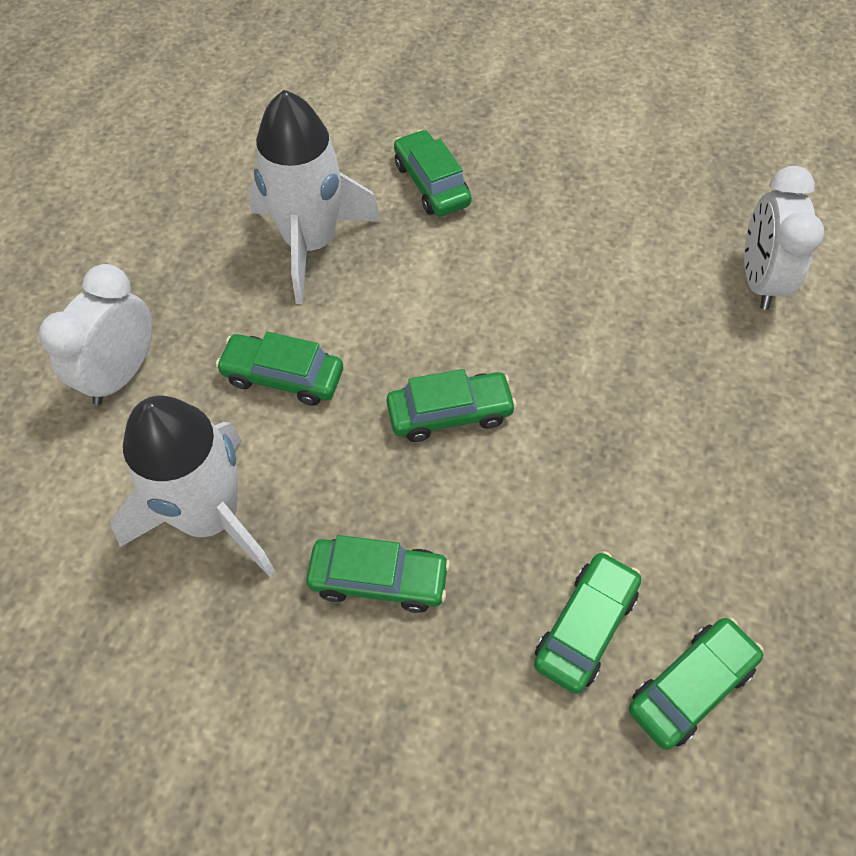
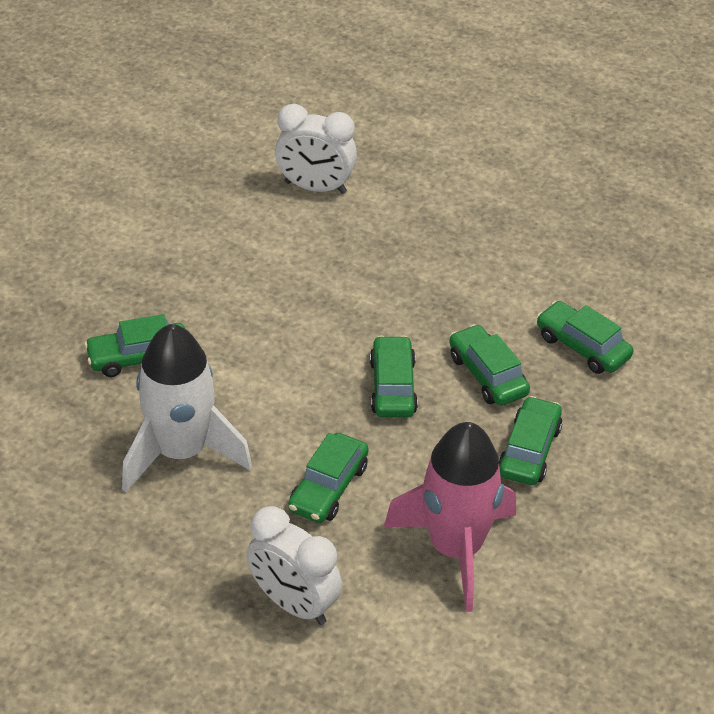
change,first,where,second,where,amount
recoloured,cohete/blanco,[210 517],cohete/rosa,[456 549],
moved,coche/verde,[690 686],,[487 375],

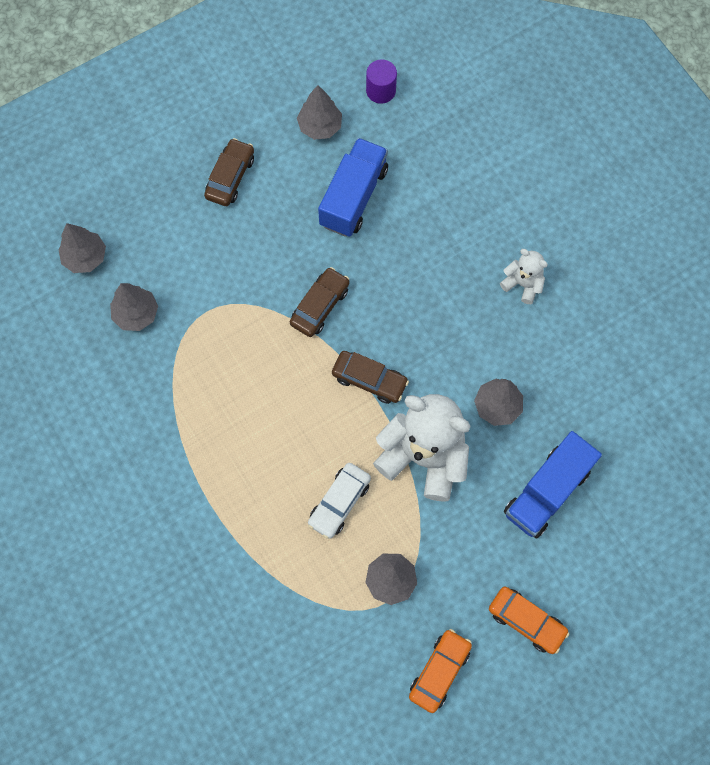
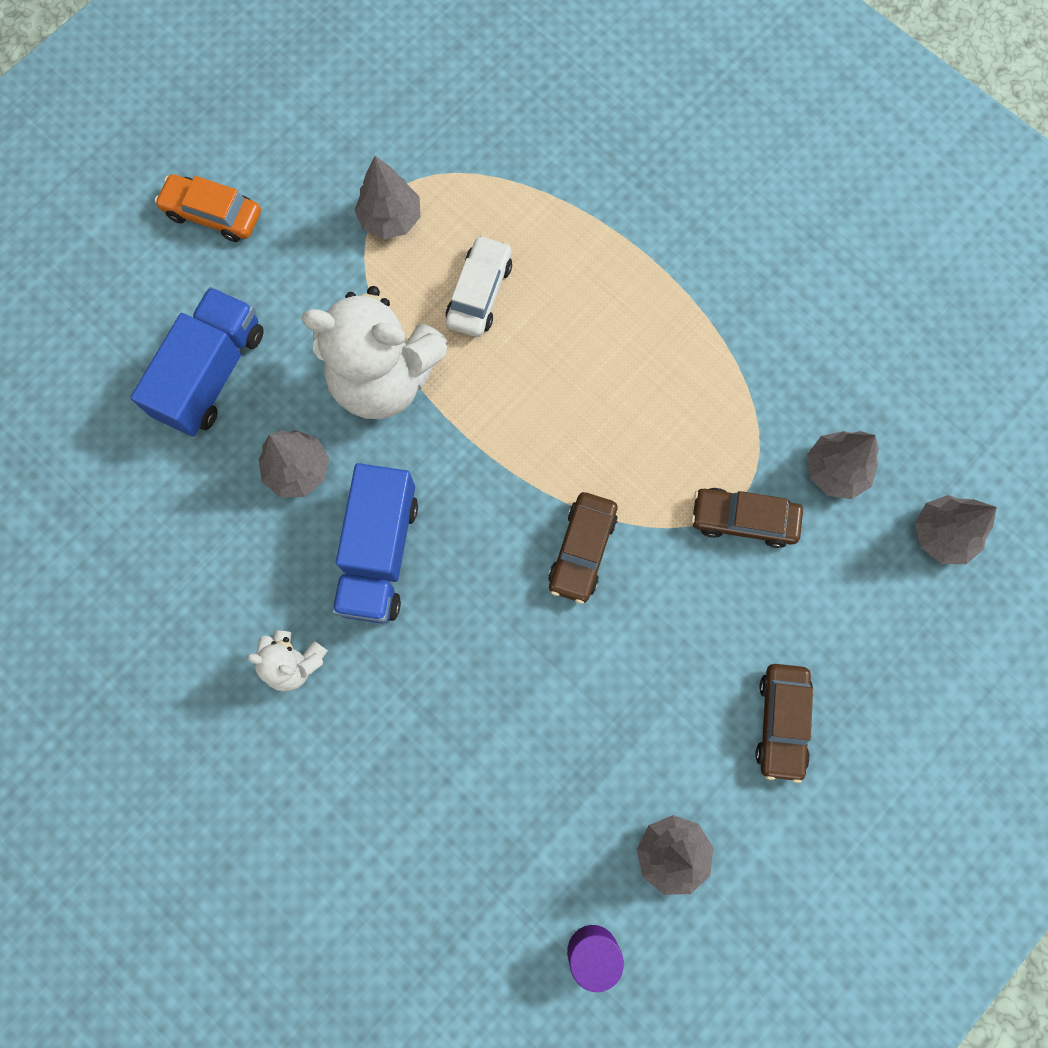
change,first,where,second,where,amount
moved,camión/azul,[353 197],,[379 553],
moved,coche/marrón,[369 380],,[743 520],
removed,coche/naranja,[439 671],,,

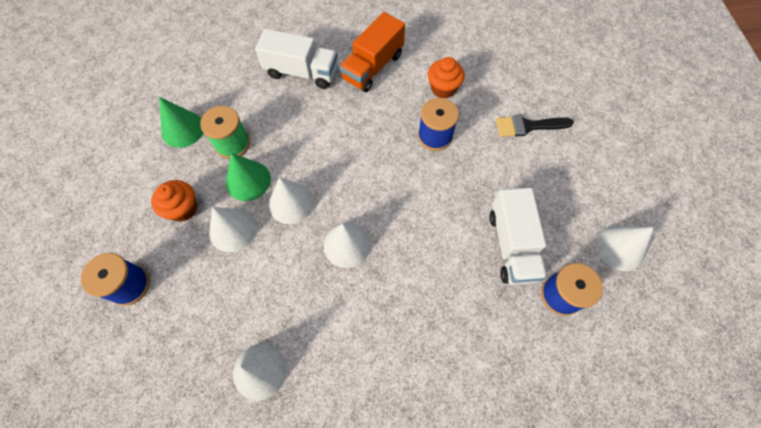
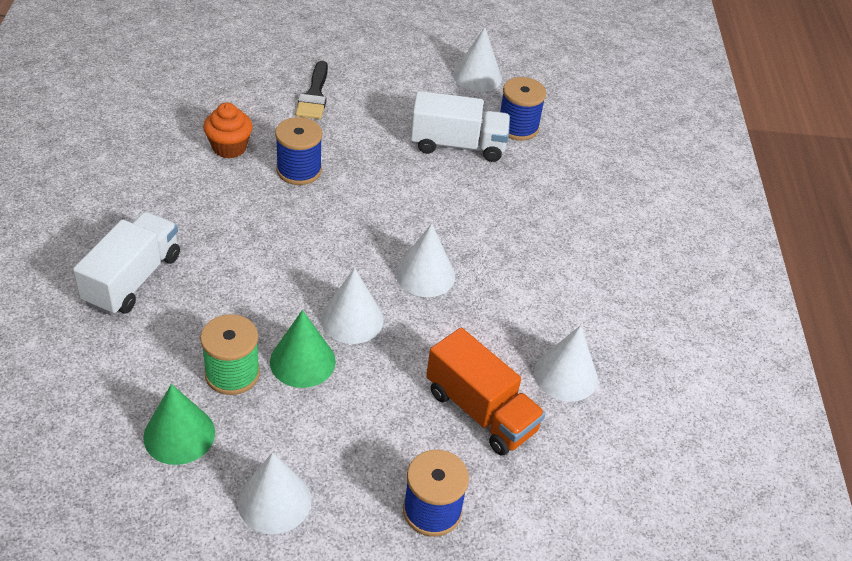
change,first,where,second,where,amount
removed,magdalena/naranja,[183 209],,,
moved,cono/blanco,[232 230],,[274 501],
moved,camión/naranja,[373 67],,[480 411],

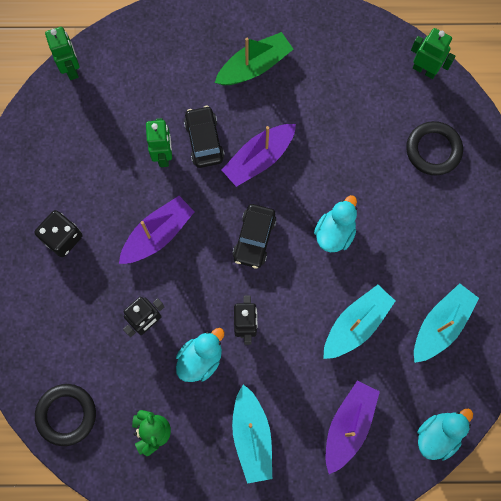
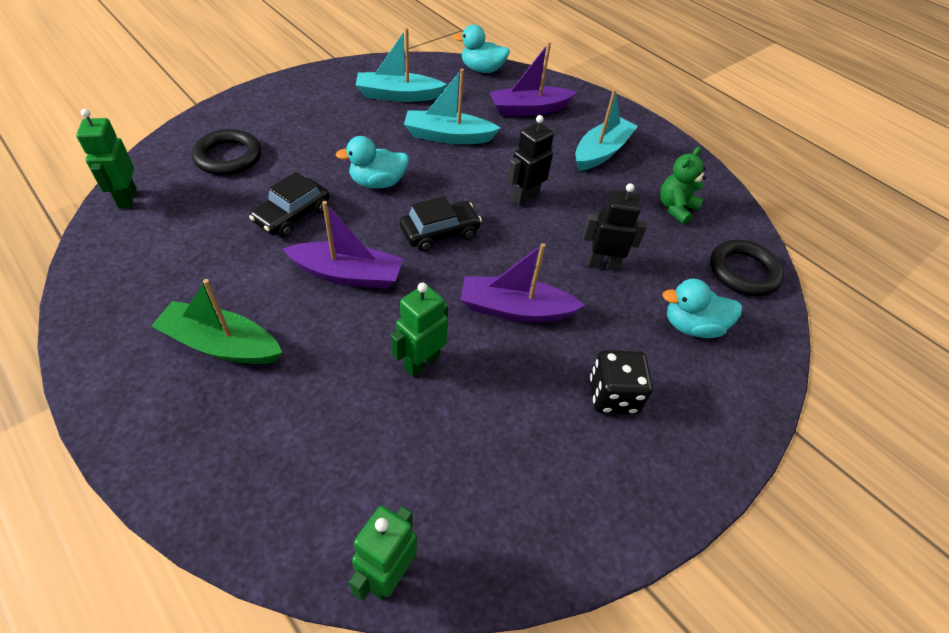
change,first,where,second,where,amount
moved,pato/turquesa,[200 359],,[692 326],
moved,coche/negro,[204 140],,[292 215],

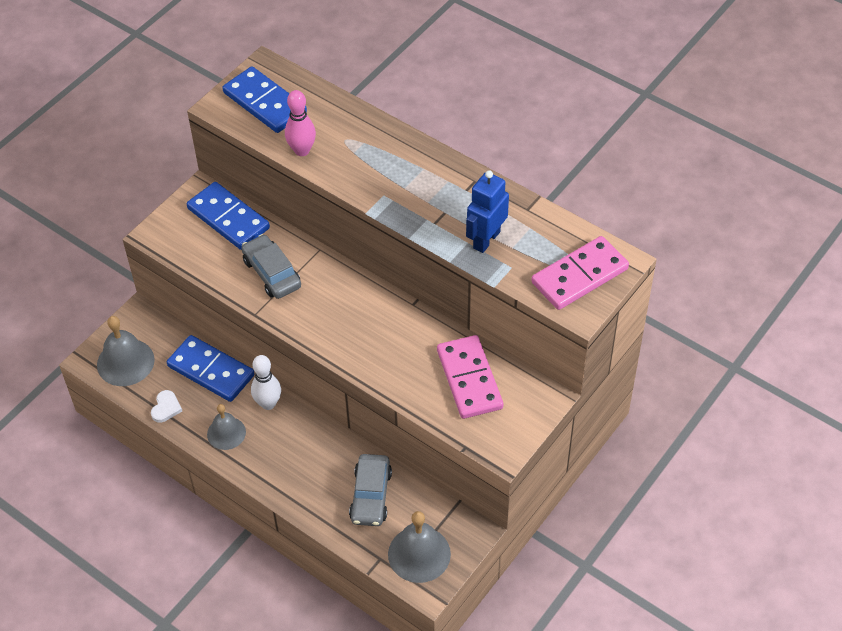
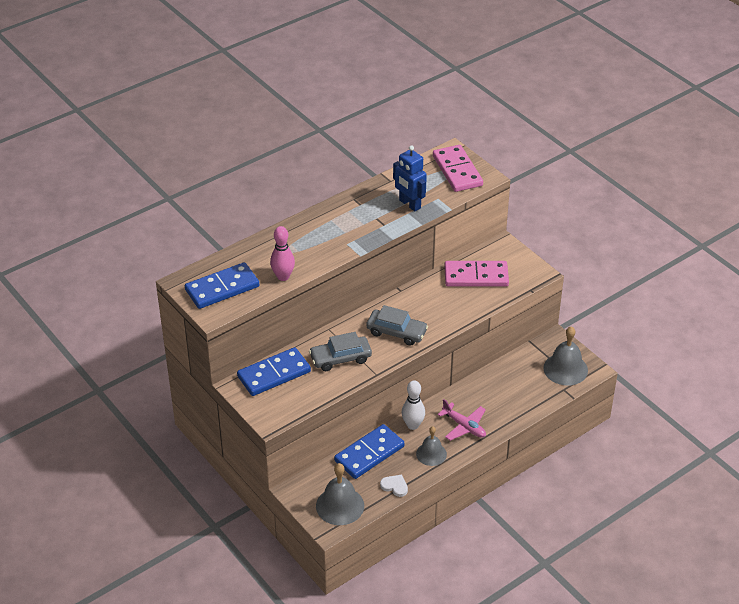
change,first,where,second,where,amount
moved,coche/gris,[370 495],,[396 332],
added,,,avión/rosa,[464 426],

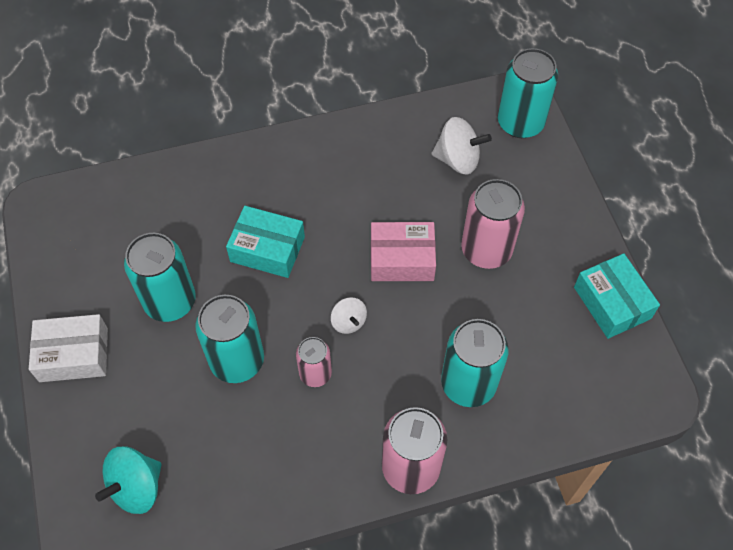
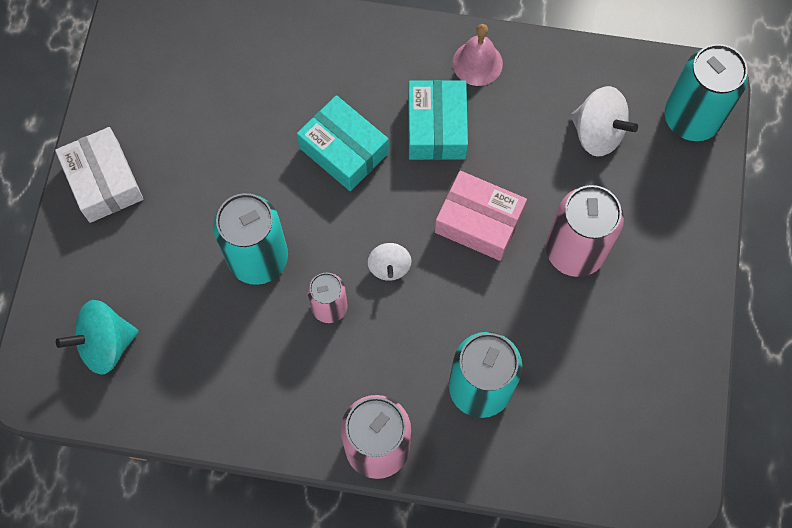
change,first,where,second,where,amount
turned,caja/blanco,[74 354],,[104 181],45 degrees clockwise
removed,lata/turquesa,[170 301],,,
moved,caja/turquesa,[612 303],,[436 127],
added,,,campana/rosa,[477 63],

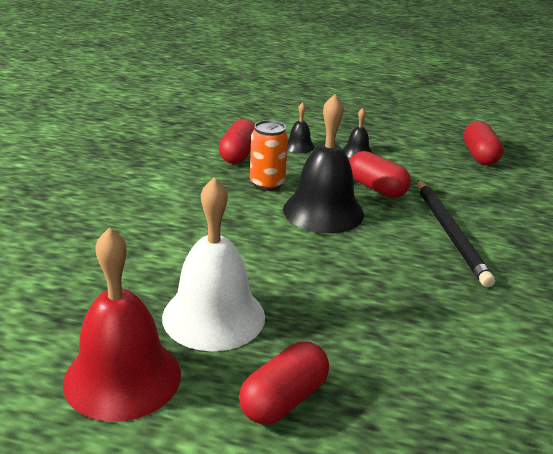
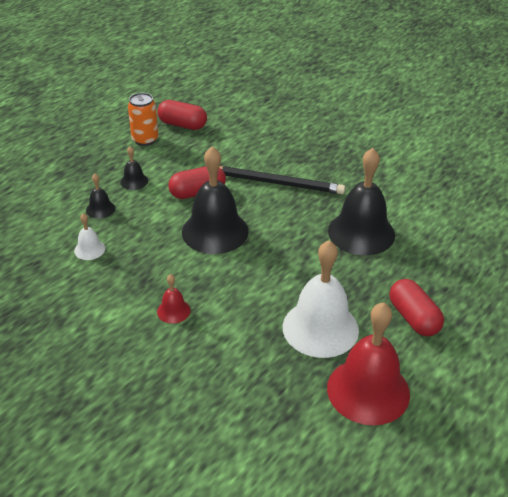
change,first,where,second,where,amount
replaced,cápsula/rojo,[239 154],campana/blanco,[89 249],
moved,lata/naranja,[267 184],,[145 140],
added,,,campana/rojo,[173 311],
added,,,campana/negro,[361 232],

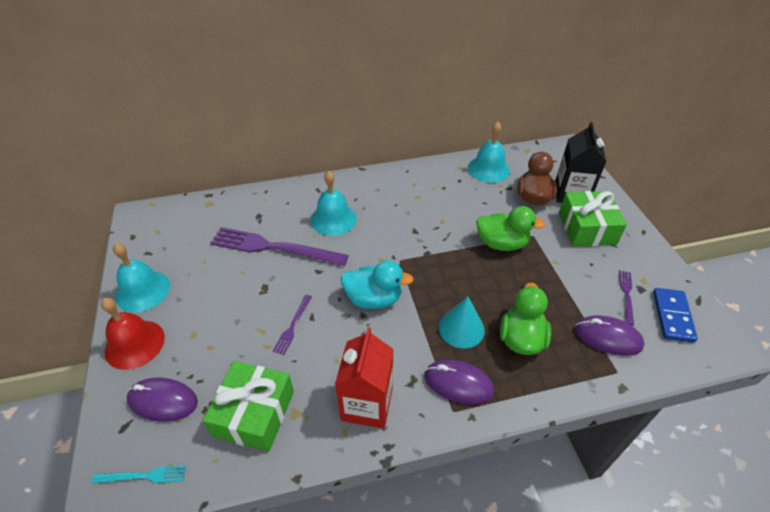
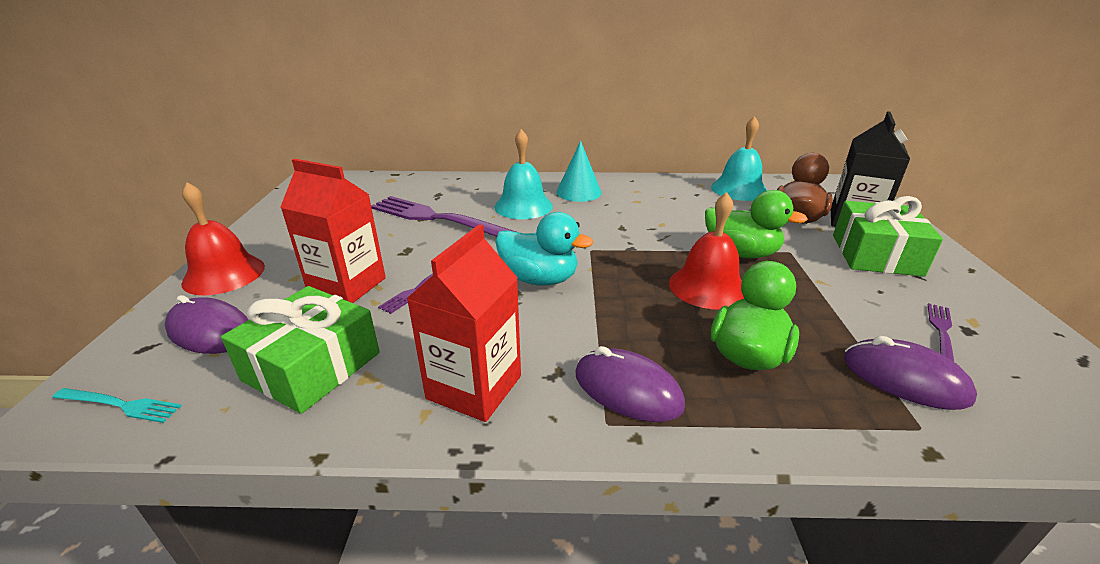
change,first,where,second,where,amount
removed,campana/turquesa,[143 290],,,
moved,cono/turquesa,[461 328],,[578 192],
removed,ficha de dominó/azul,[672 316],,,
added,,,cartón de leche/rojo,[347 285],
added,,,campana/rojo,[707 287],

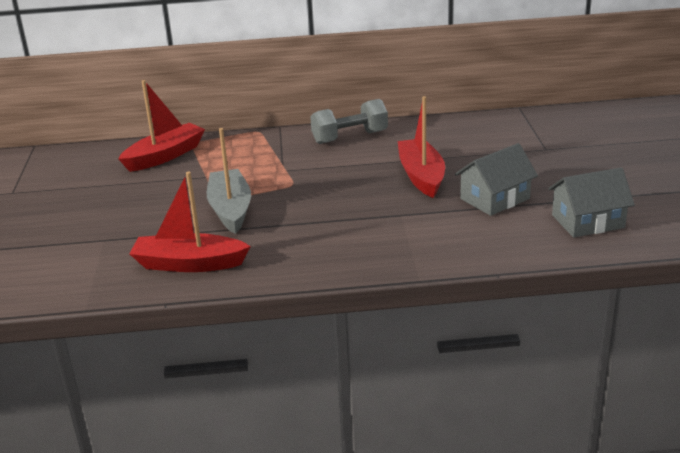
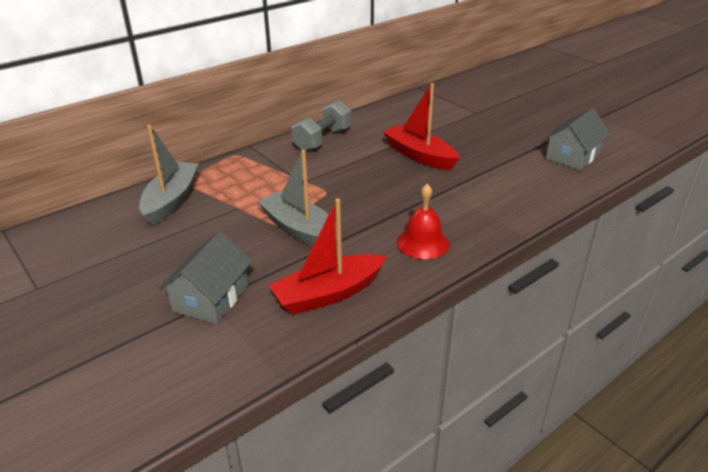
change,first,where,second,where,amount
recoloured,barco/rojo,[165 156],barco/gris,[171 200],
moved,casa/gris,[495 199],,[211 298],
added,,,campana/rojo,[423 242],

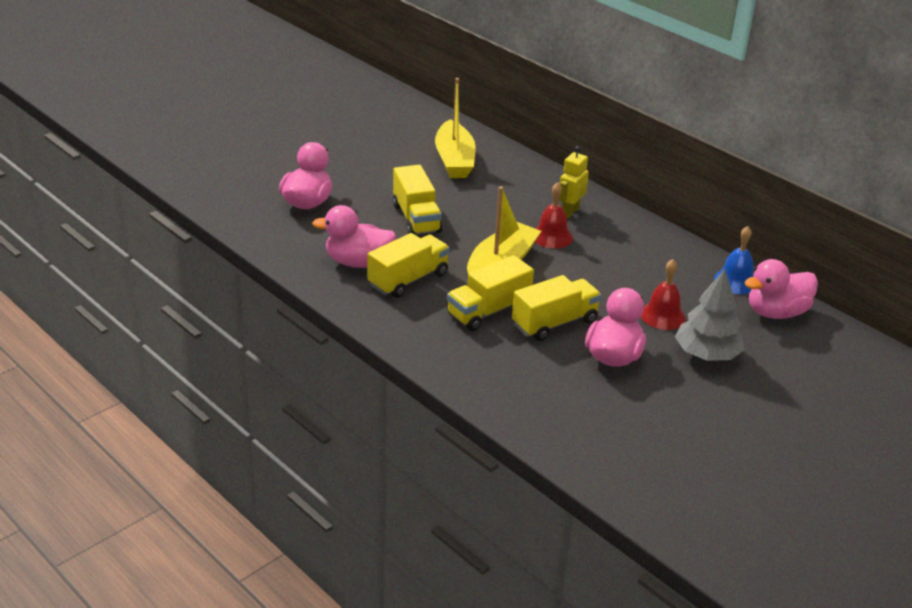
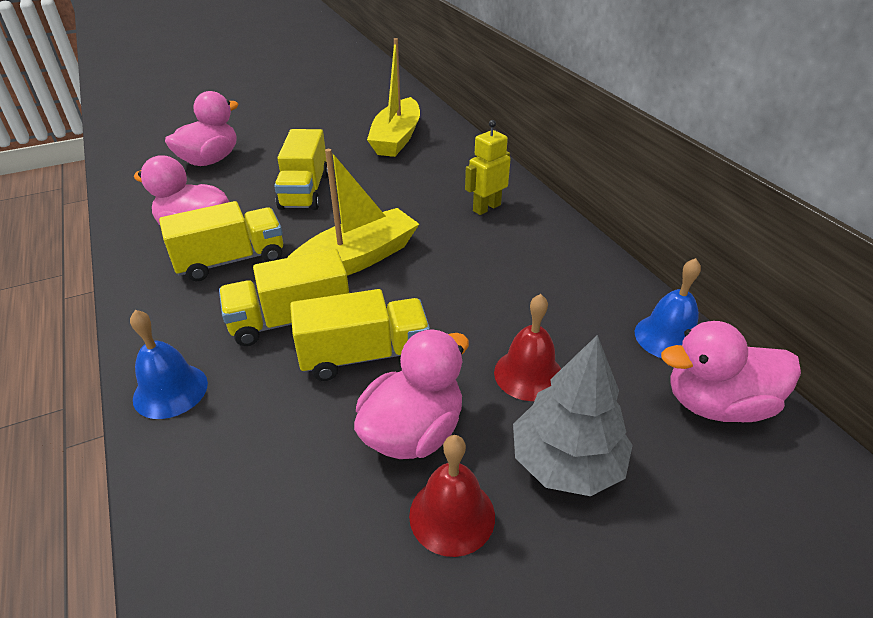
change,first,where,second,where,amount
moved,campana/rojo,[552 236],,[452 515],
added,,,campana/azul,[170 390],

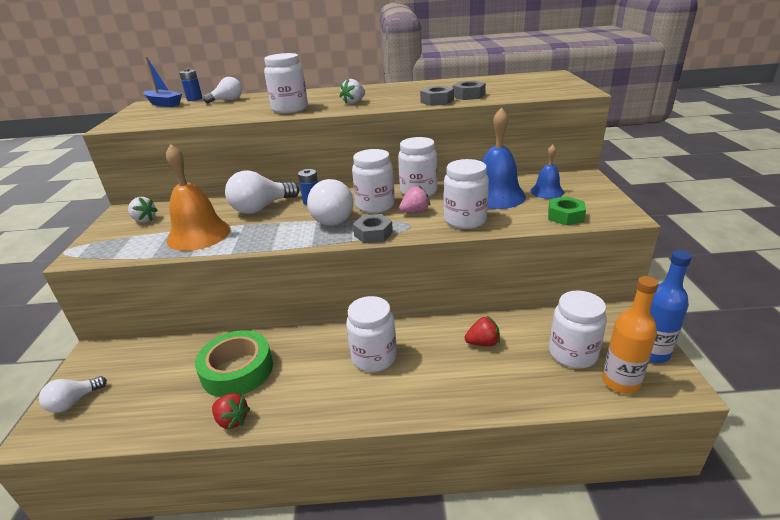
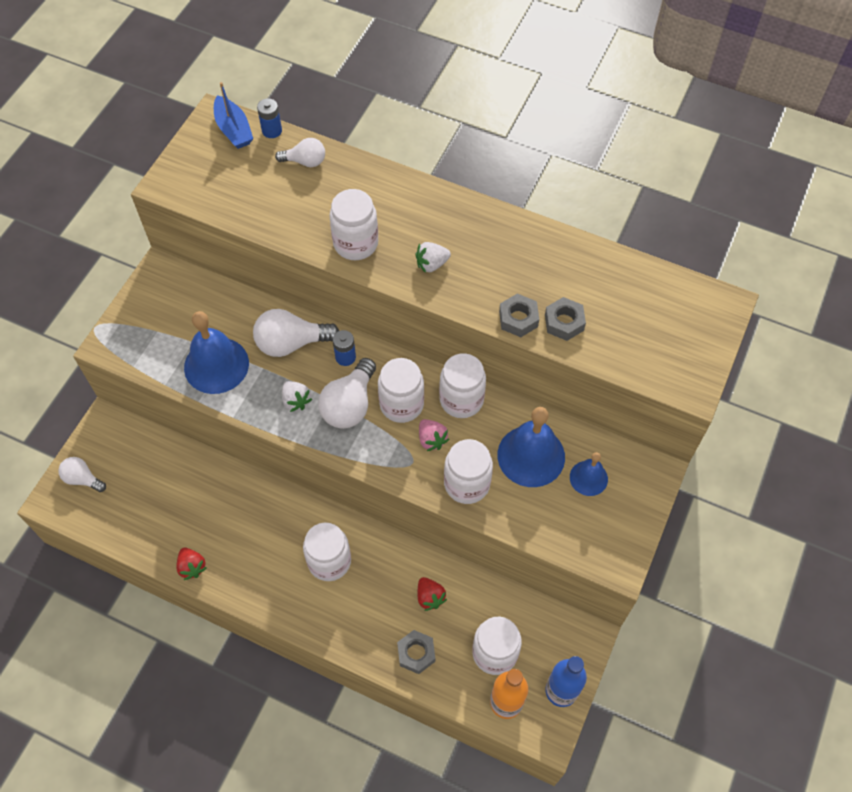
change,first,where,second,where,amount
turned,bombilla/blanco,[74 402],,[82 479],45 degrees clockwise
moved,fresa/blanco,[144 220],,[296 401],
recoloured,campana/naranja,[199 234],campana/azul,[216 365],
removed,cinta adhesiva/verde,[237 370],,,
moved,tuerca/gris,[373 234],,[416 653],
turned,fresa/rosa,[415 212],,[431 439],60 degrees clockwise
turned,fresa/rojo,[483 343],,[430 597],45 degrees clockwise
removed,tuerca/verde,[565 216],,,

